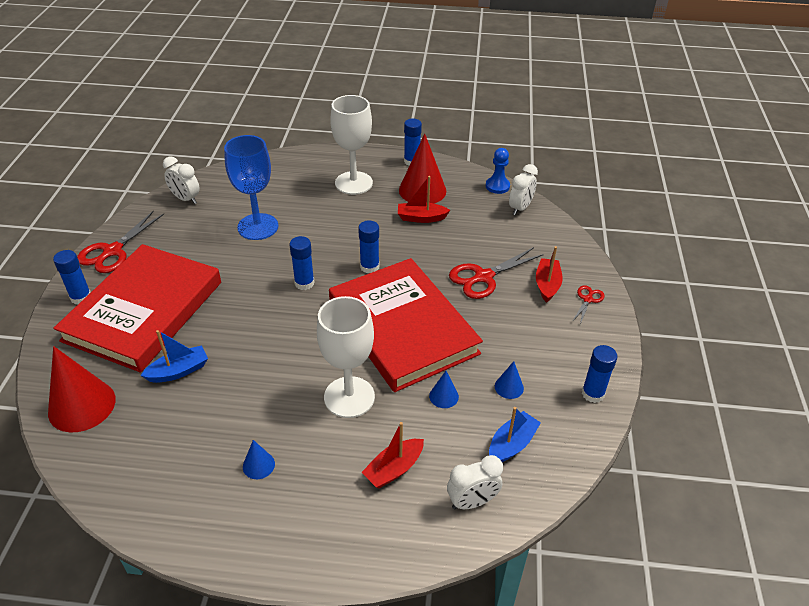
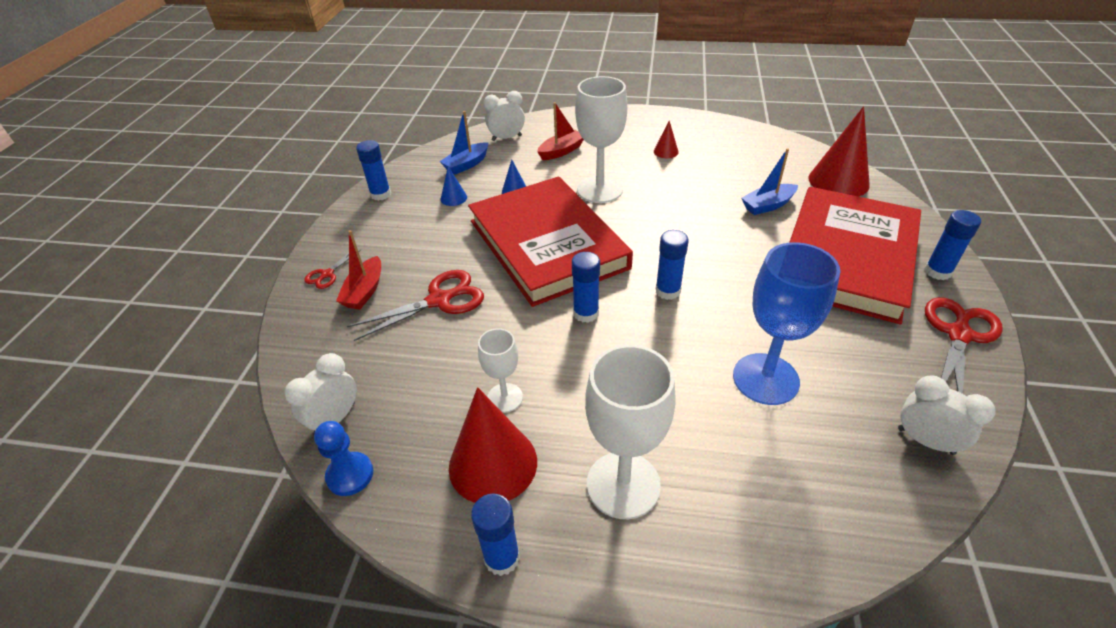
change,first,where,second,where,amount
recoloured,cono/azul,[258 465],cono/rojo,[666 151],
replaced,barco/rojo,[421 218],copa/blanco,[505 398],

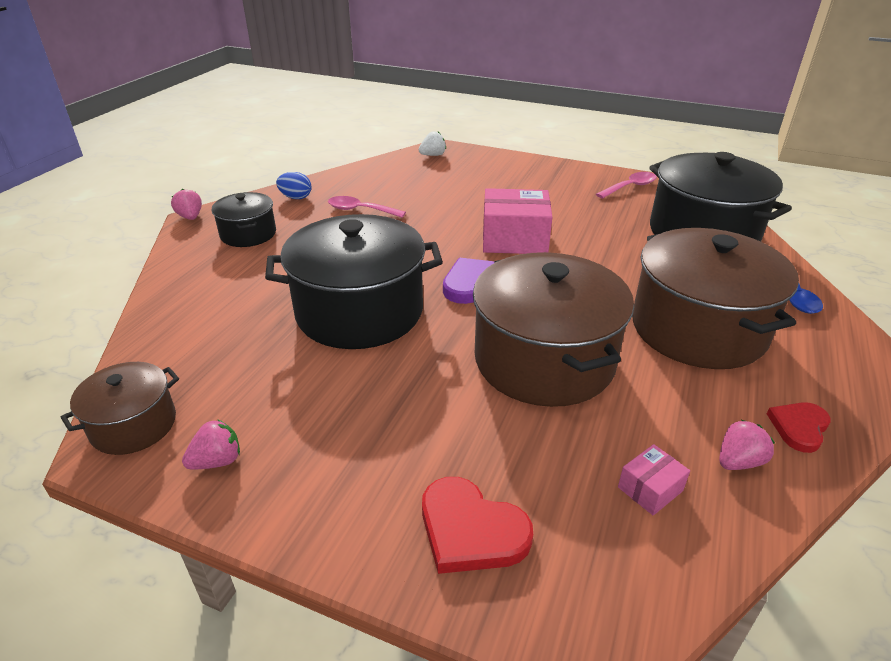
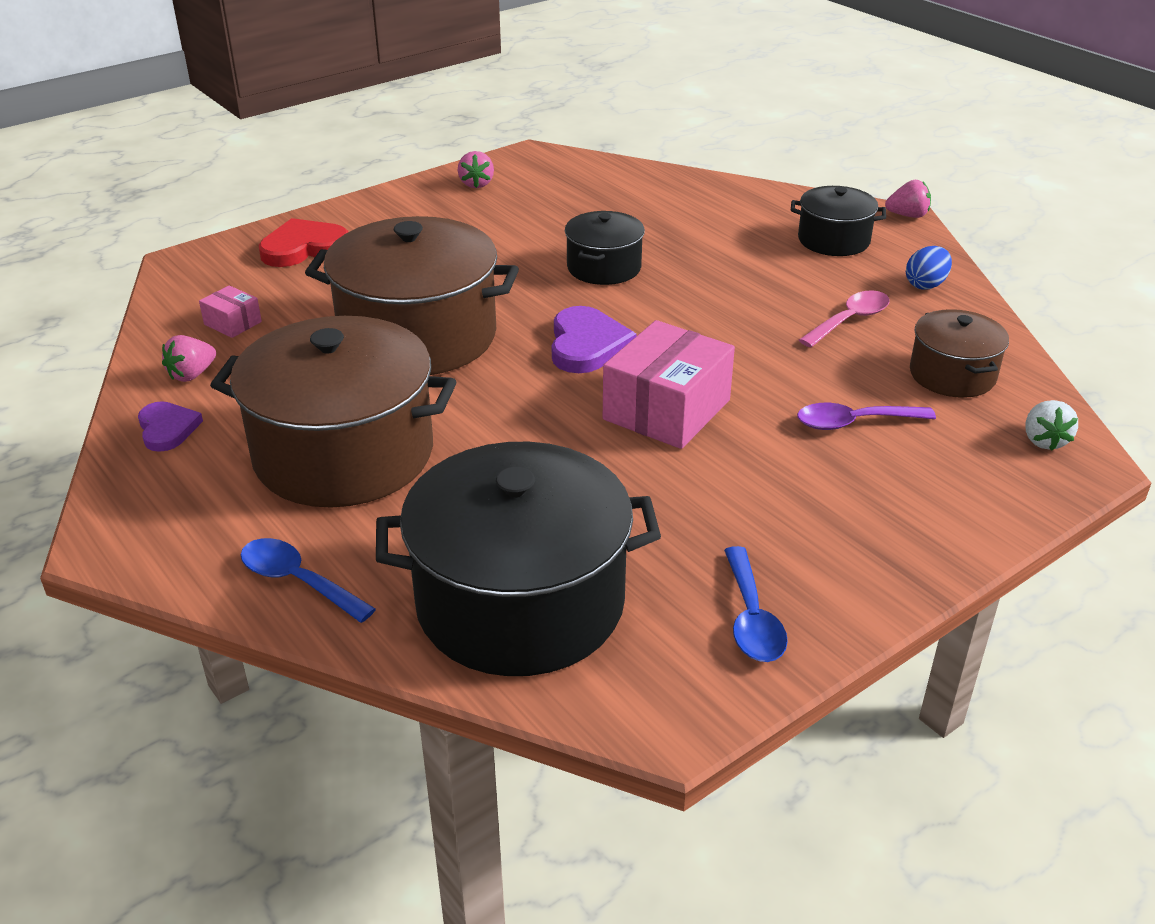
change,first,where,second,where,amount
moved,olla/marrón,[134 425],,[952 375],
resized,olla/negro,[359 311],,[604 267],x0.52
recoloured,cuchara/rosa,[630 187],cuchara/azul,[751 618],
turned,caja/rosa,[650 489],,[232 323],45 degrees counterclockwise
turned,fresa/rosa,[738 461],,[192 375],45 degrees clockwise
recoloured,corazón/rojo,[799 427],corazón/morado,[167 429],
added,,,cuchara/morado,[854 423],

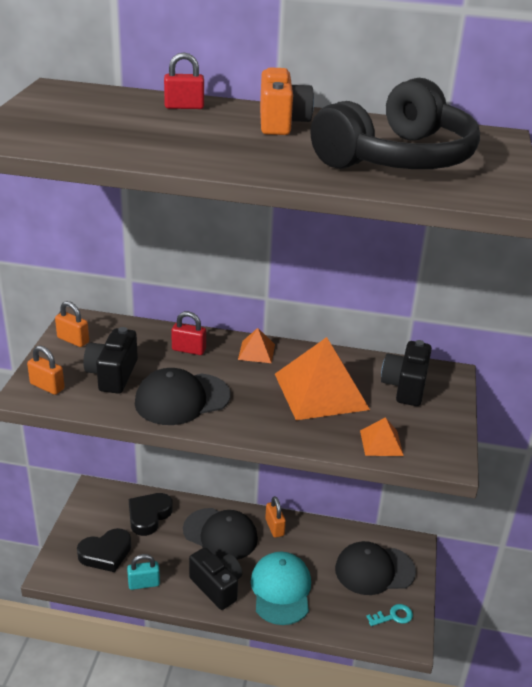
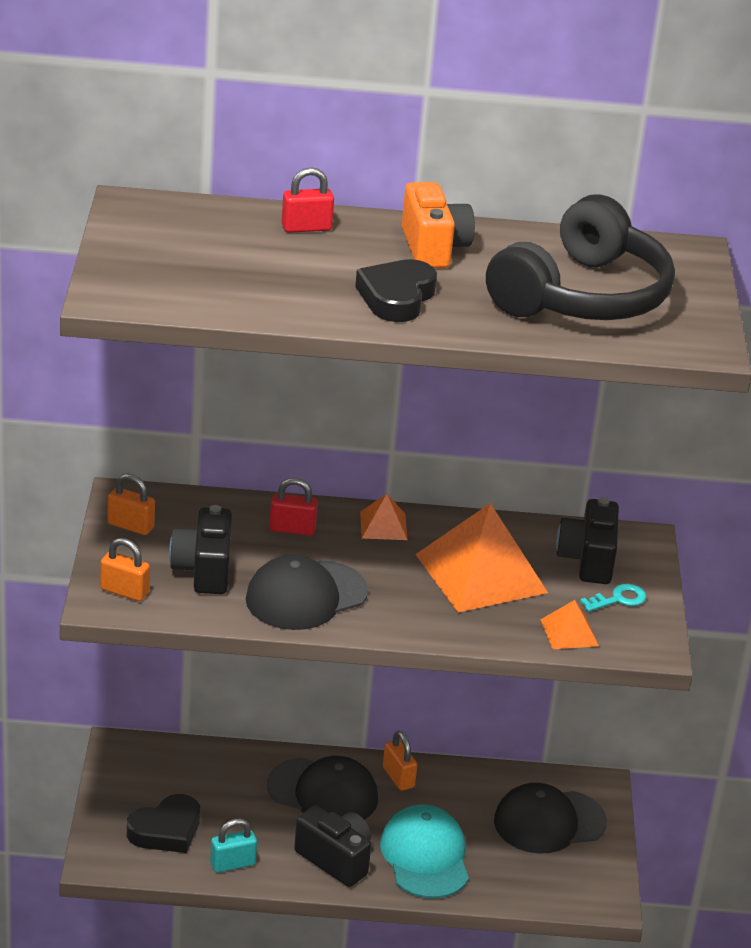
change,first,where,second,where,amount
moved,corazón/negro,[148 516],,[396 297],
moved,llave/turquesa,[393 616],,[618 599],

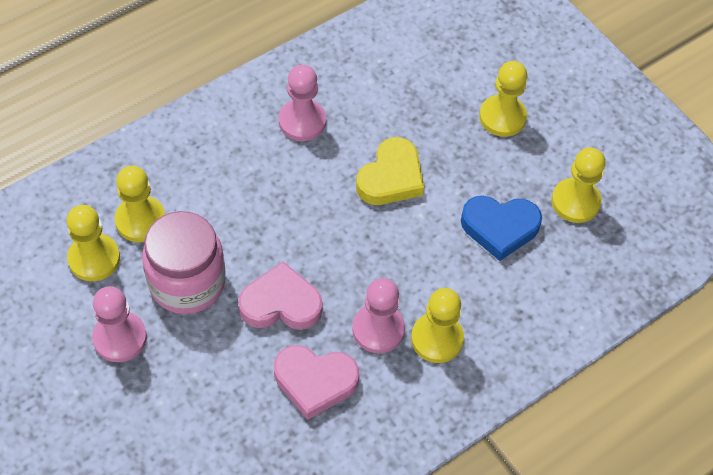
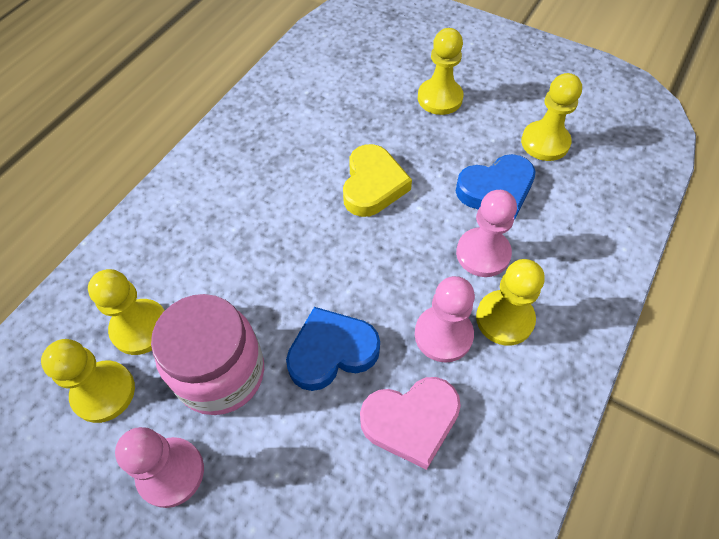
change,first,where,second,where,amount
recoloured,corazón/rosa,[281 303],corazón/azul,[331 352],
moved,peón/rosa,[302 121],,[483 254],

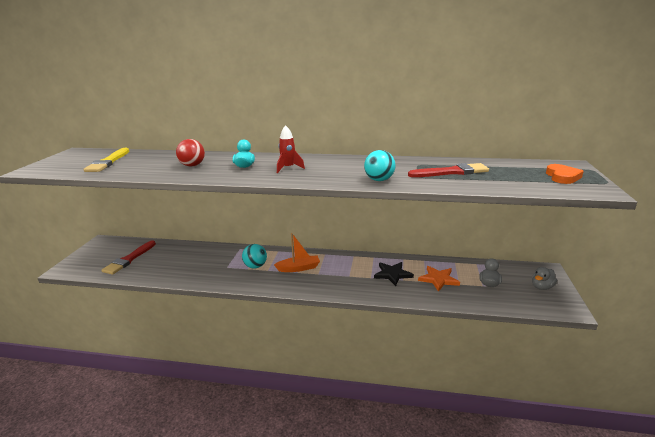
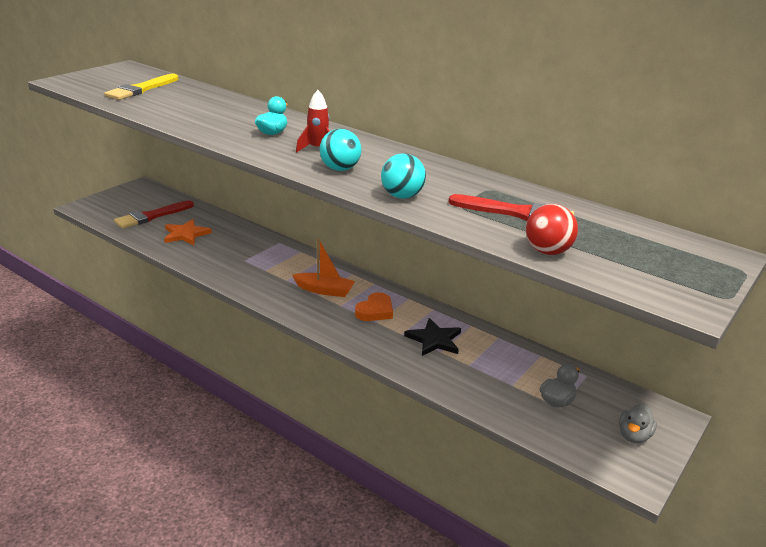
change,first,where,second,where,amount
moved,pelota/rojo,[192 165],,[547 251],
moved,pelota/turquesa,[255 266],,[340 169],
moved,estrella/naranja,[438 279],,[186 234],
turned,pato/gris,[542 287],,[633 436],45 degrees counterclockwise
moved,corazón/naranja,[562 177],,[375 311],

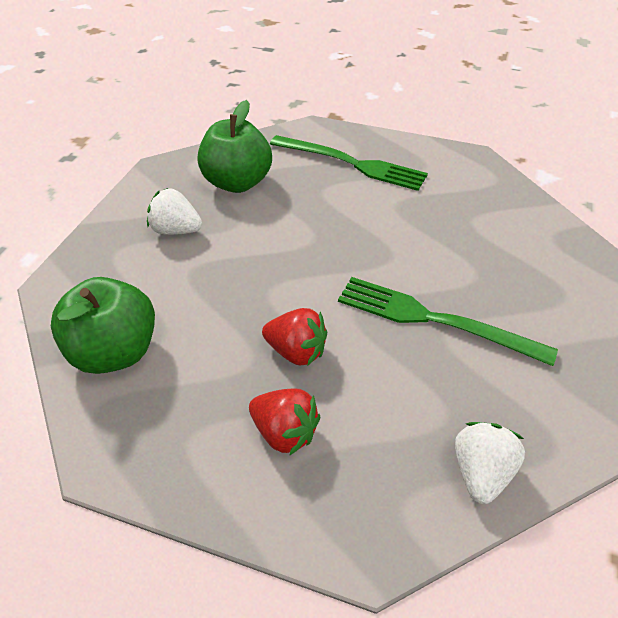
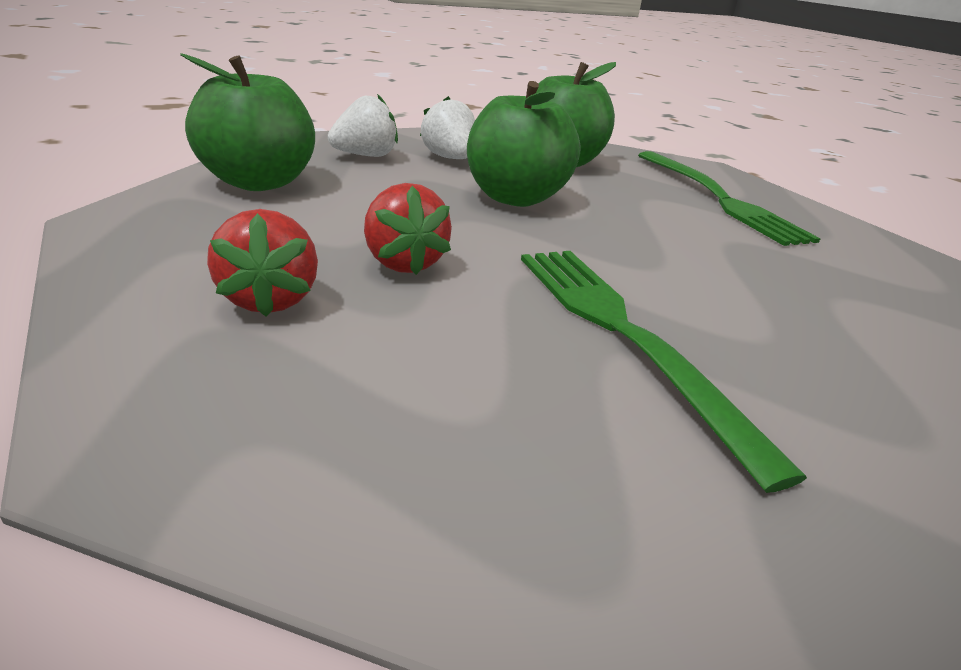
change,first,where,second,where,amount
moved,fresa/blanco,[481 472],,[366 156],
added,,,manzana/verde,[515 198],

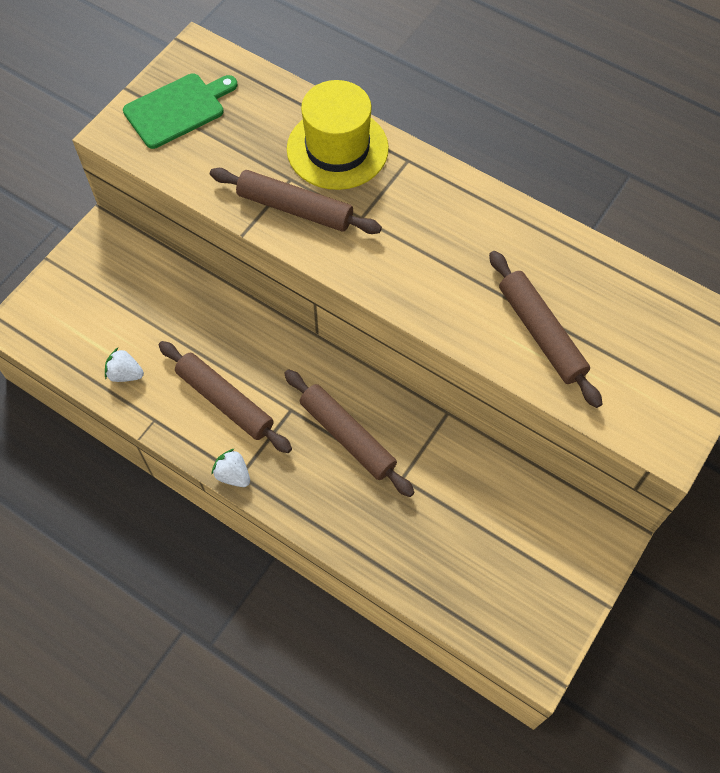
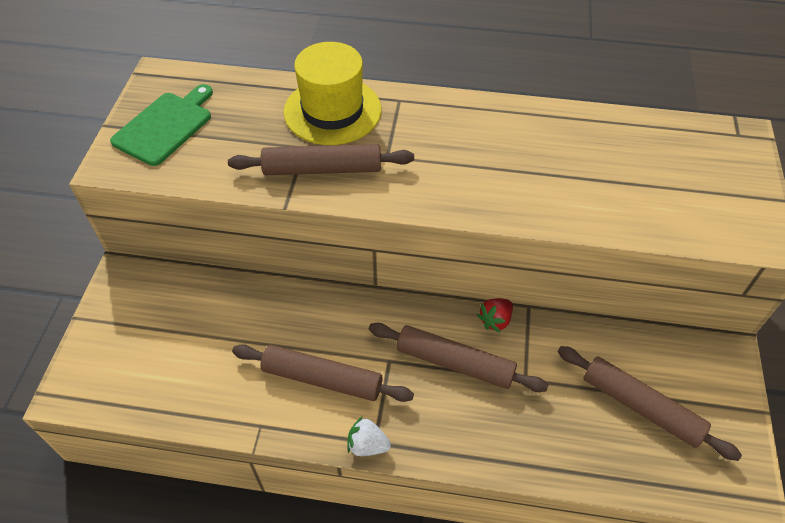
change,first,where,second,where,amount
removed,fresa/blanco,[125 374],,,
moved,rodillo/marrón,[541 333],,[640 406],
added,,,fresa/rojo,[495 320],

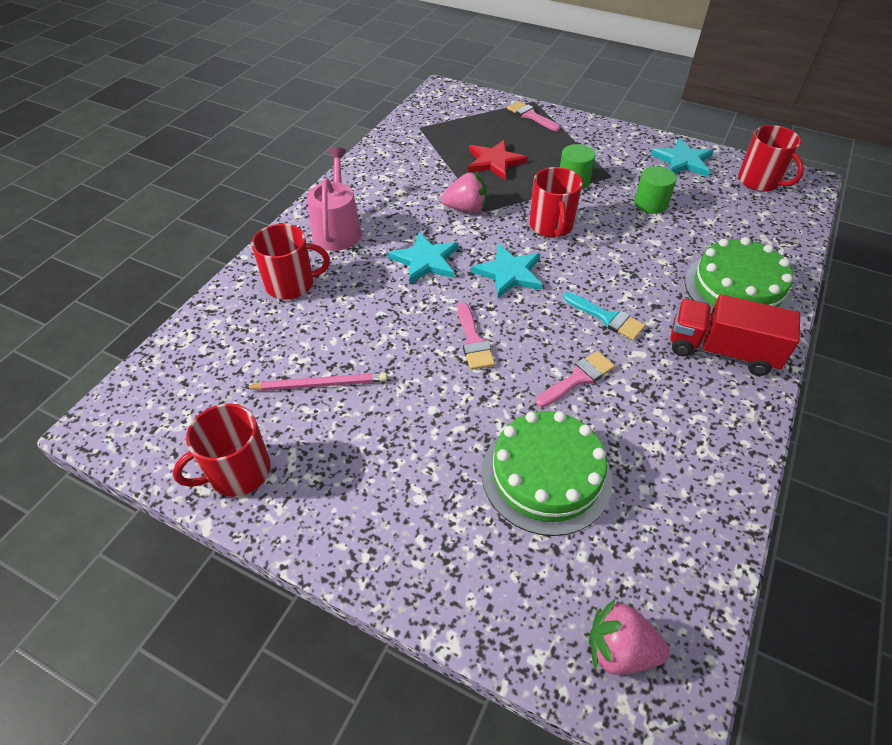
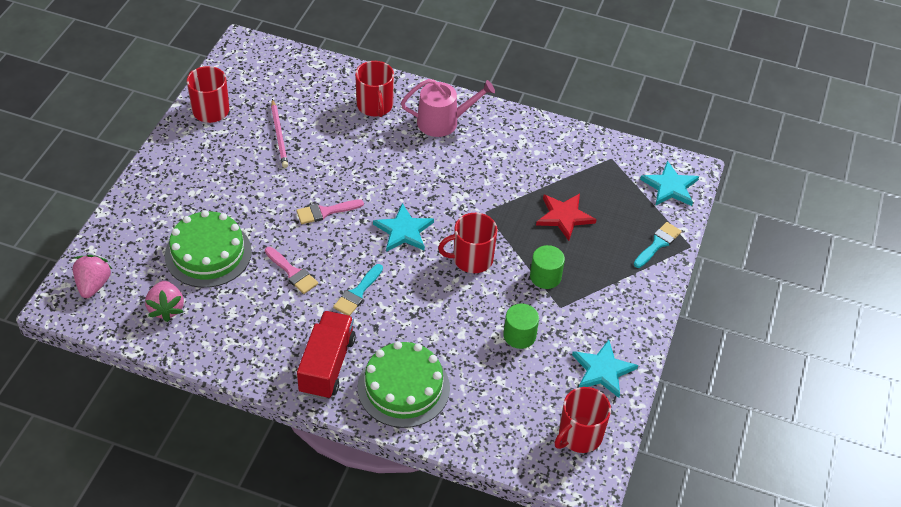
change,first,where,second,where,amount
moved,estrella/turquesa,[425 260],,[670 187],
moved,fresa/rosa,[466 208],,[166 308],
recoloured,pincel/rosa,[530 116],pincel/turquesa,[658 243],

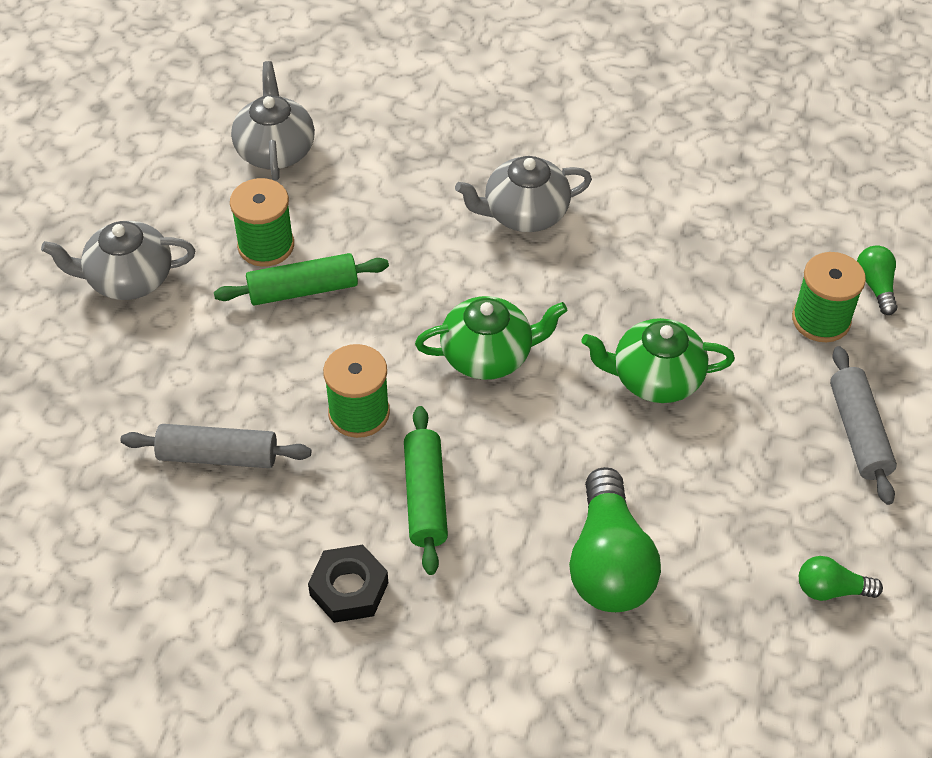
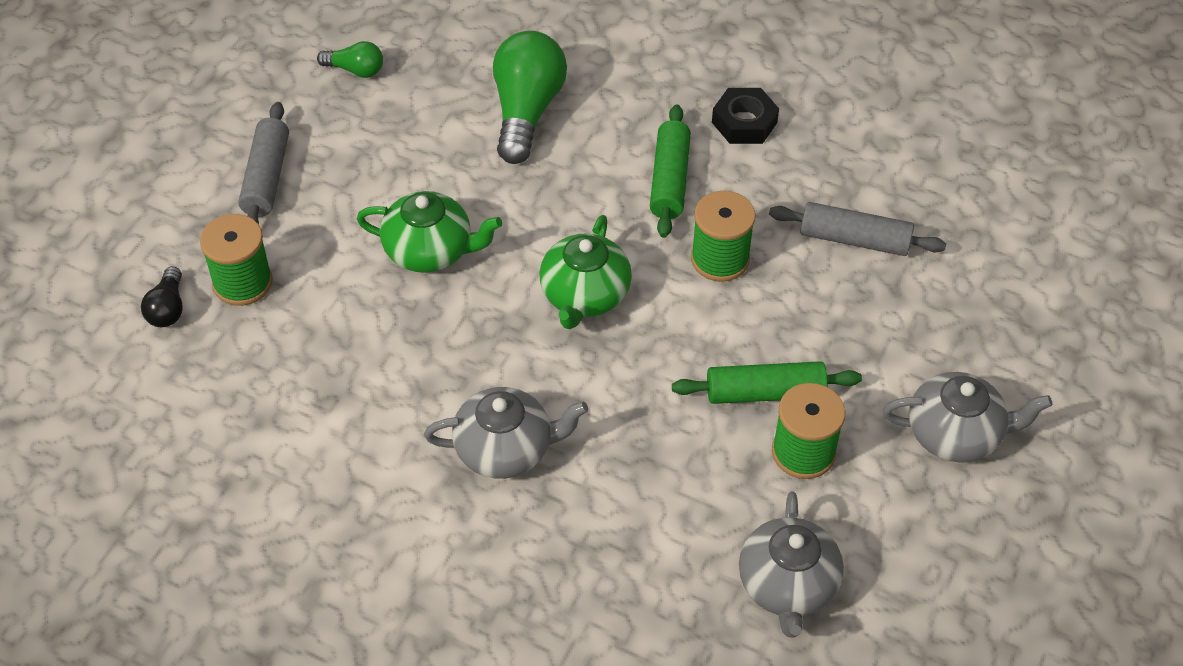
change,first,where,second,where,amount
turned,tetera/verde,[488 355],,[584 295],75 degrees counterclockwise
recoloured,bombilla/verde,[875 286],bombilla/negro,[168 308],

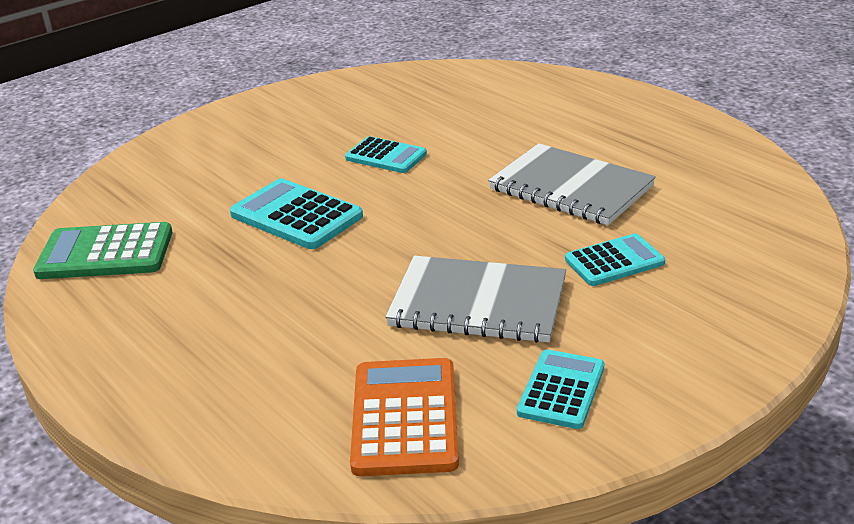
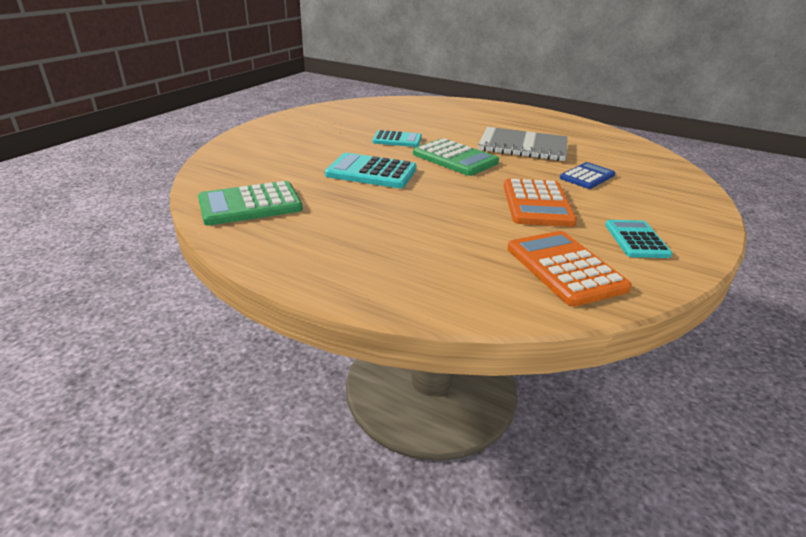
change,first,where,second,where,amount
replaced,cuaderno/gris,[478 303],calculadora/naranja,[537 204],
recoloured,calculadora/turquesa,[614 261],calculadora/azul,[587 176],
added,,,calculadora/verde,[455 158],

